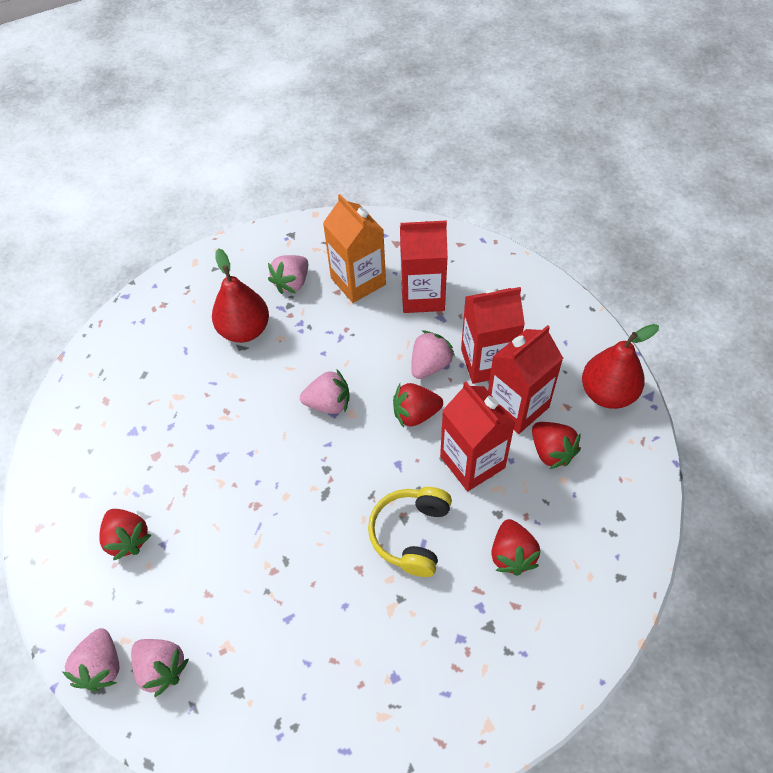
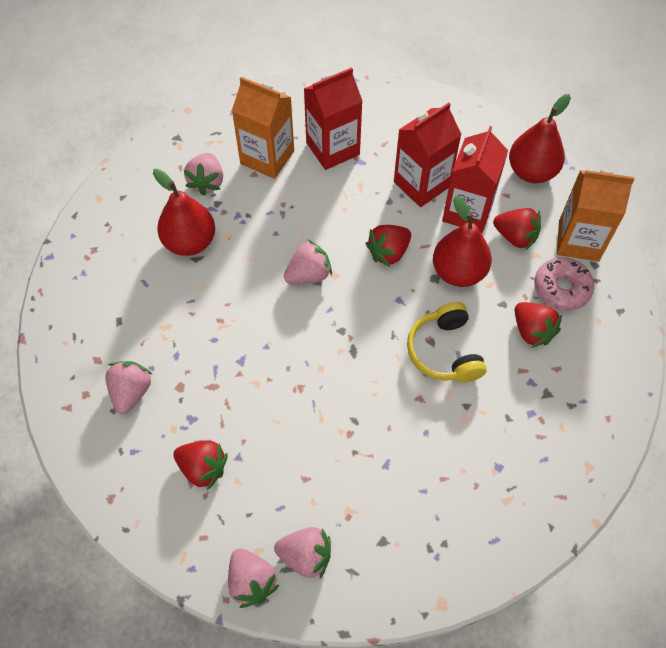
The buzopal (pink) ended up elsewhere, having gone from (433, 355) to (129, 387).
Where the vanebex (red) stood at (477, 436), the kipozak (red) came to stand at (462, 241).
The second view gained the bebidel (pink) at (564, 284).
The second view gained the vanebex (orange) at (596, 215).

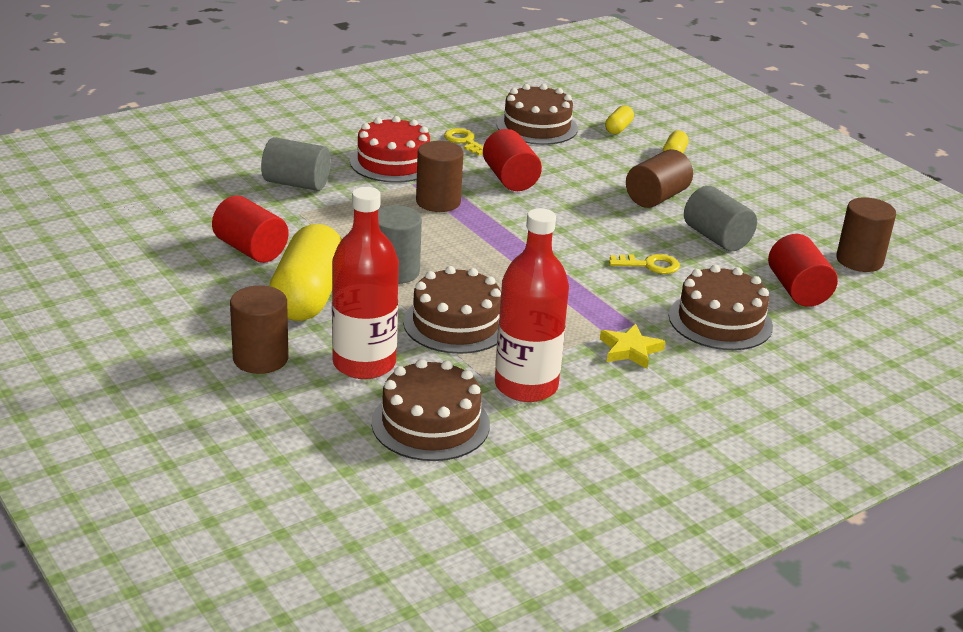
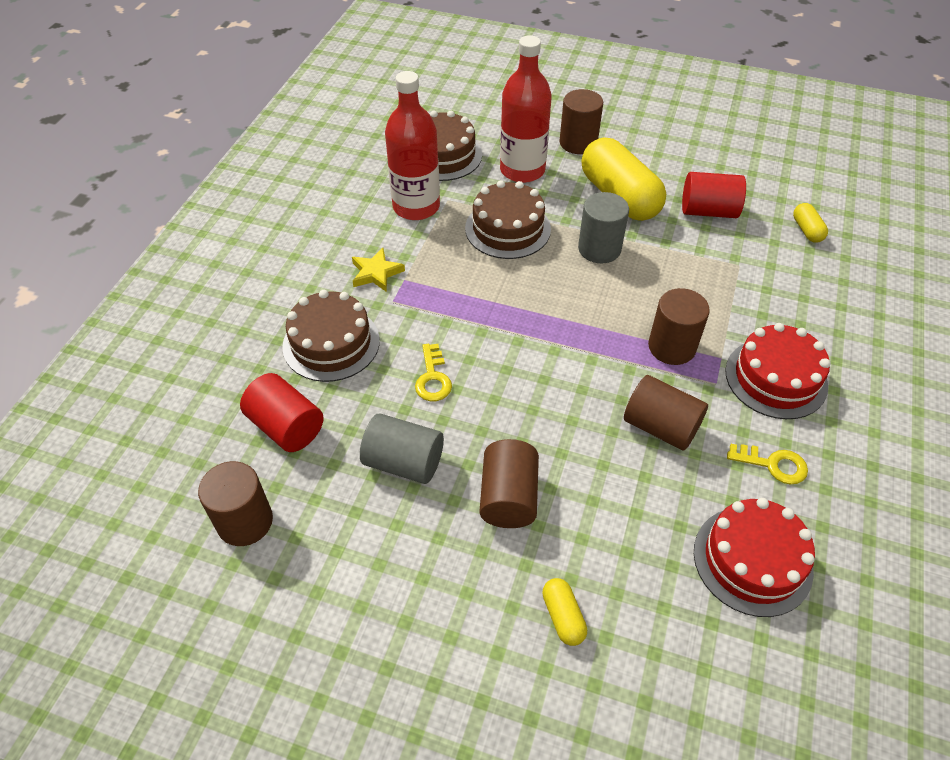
The second view lost the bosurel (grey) at (296, 164).
What was the bosurel (red) at (512, 160) turned into the bosurel (brown) at (666, 412).
What was the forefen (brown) at (537, 114) turned into the forefen (red) at (754, 557).
The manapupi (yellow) ended up elsewhere, having gone from (619, 119) to (810, 223).
The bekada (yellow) at (644, 264) ended up facing another way, 60 degrees counterclockwise from before.

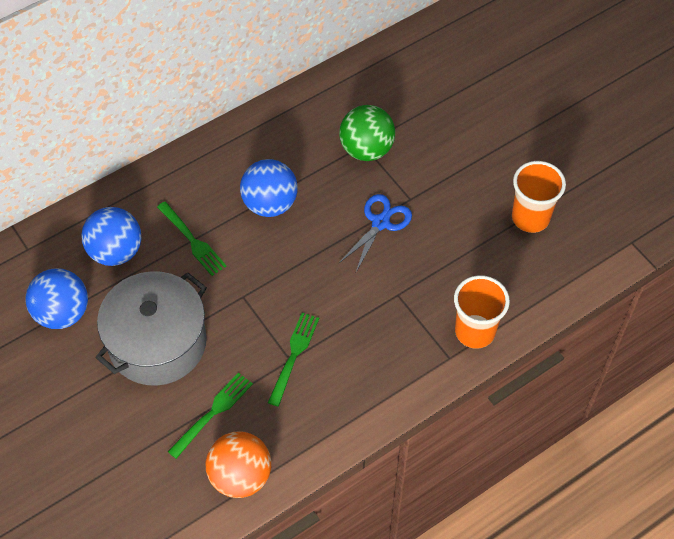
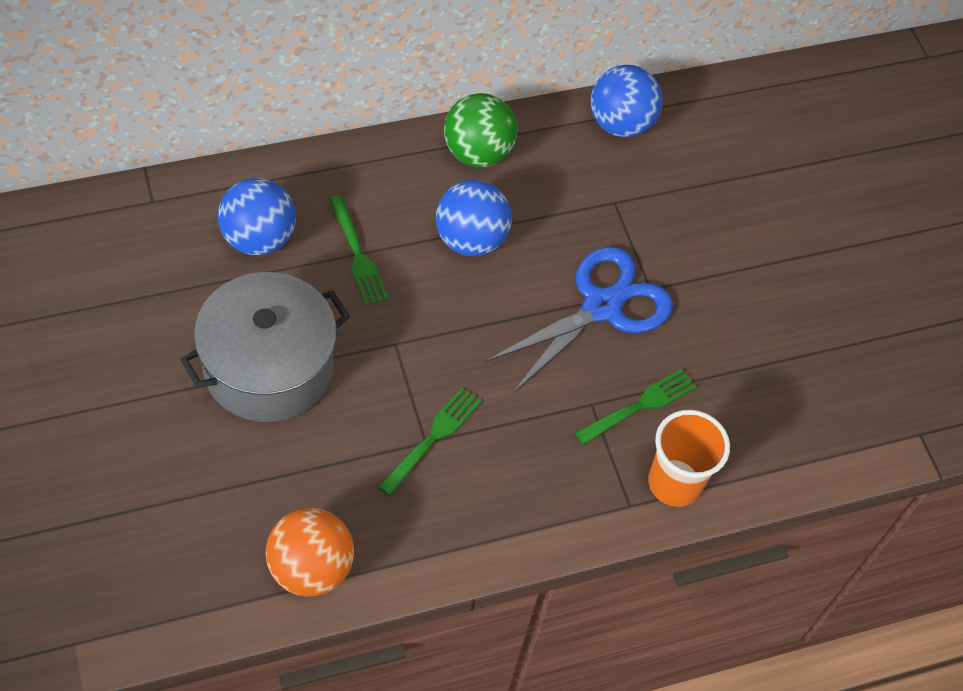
The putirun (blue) ended up elsewhere, having gone from (56, 298) to (627, 101).
The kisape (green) ended up elsewhere, having gone from (210, 415) to (636, 407).
The putirun (green) ended up elsewhere, having gone from (367, 133) to (480, 130).
The size of the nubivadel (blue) at (375, 233) changed by a factor of 1.61.
The second view lost the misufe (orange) at (539, 197).

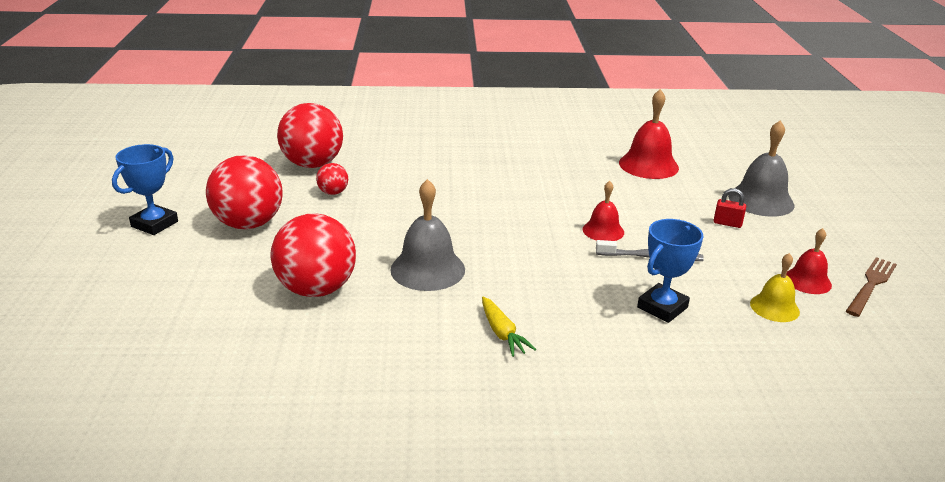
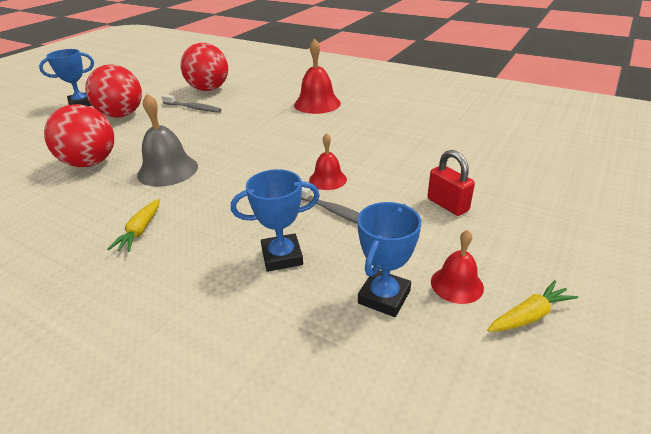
Where the putirun (red) stood at (332, 179), the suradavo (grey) came to stand at (191, 103).
The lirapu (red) ended up elsewhere, having gone from (649, 134) to (317, 76).
The size of the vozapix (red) at (730, 208) changed by a factor of 1.50.
The second view lost the lirapu (grey) at (761, 169).
Where the lirapu (yellow) stood at (775, 287), the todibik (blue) came to stand at (389, 259).
Where the kisape (brown) stood at (871, 287), the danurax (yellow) came to stand at (532, 306).

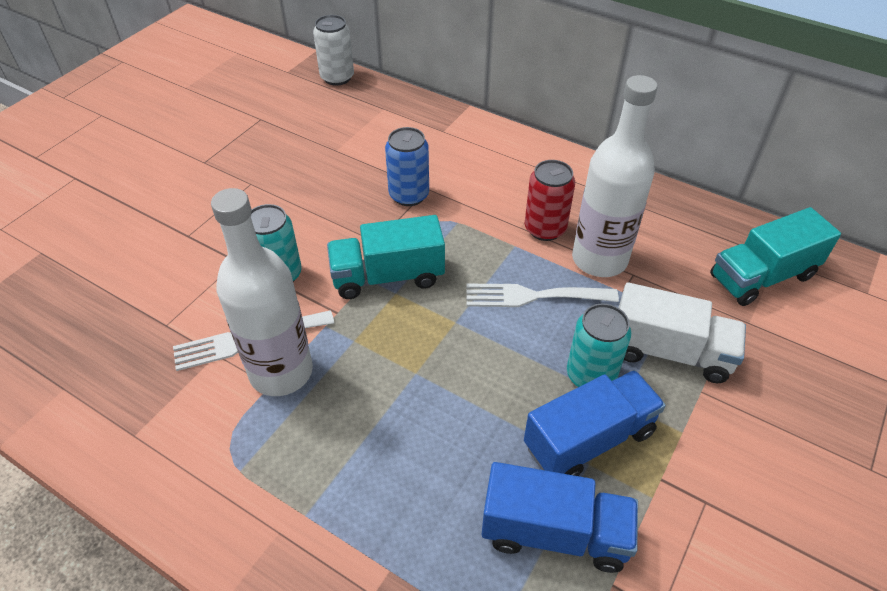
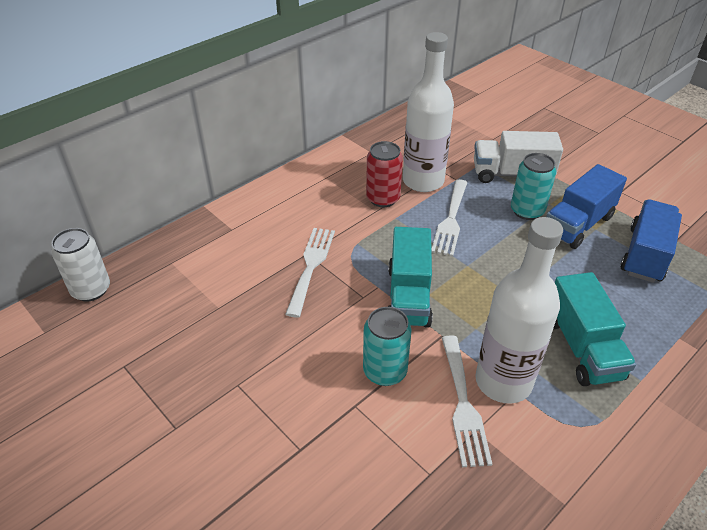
Where the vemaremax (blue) stood at (407, 166), the kisape (white) came to stand at (310, 272).
The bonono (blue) at (595, 423) ended up facing another way, 120 degrees counterclockwise from before.
The bonono (white) at (682, 332) ended up facing another way, 120 degrees counterclockwise from before.
The bonono (turquoise) ended up elsewhere, having gone from (775, 256) to (594, 329).

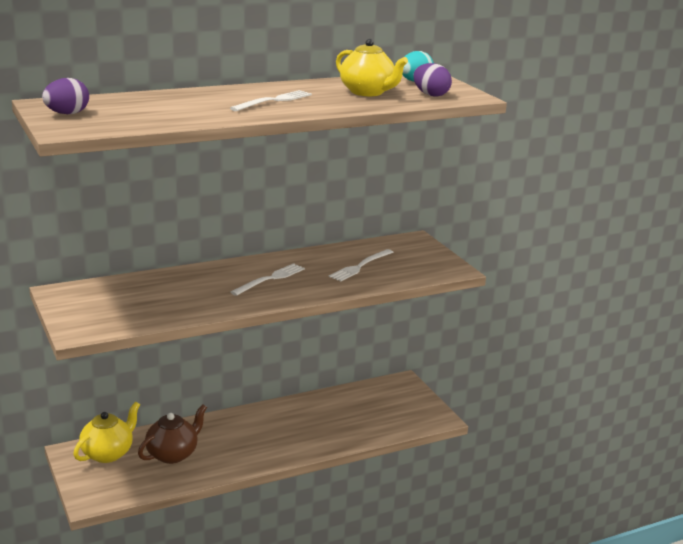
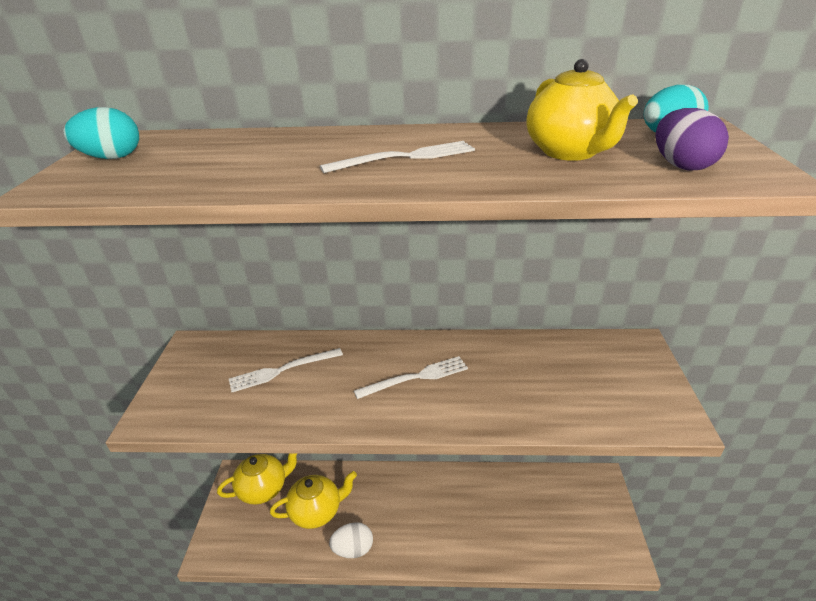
What was the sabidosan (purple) at (65, 96) turned into the sabidosan (turquoise) at (101, 133).
What was the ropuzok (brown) at (172, 434) turned into the ropuzok (yellow) at (313, 500).
The kisape (white) ended up elsewhere, having gone from (361, 265) to (286, 370).
The second view gained the sabidosan (white) at (351, 540).

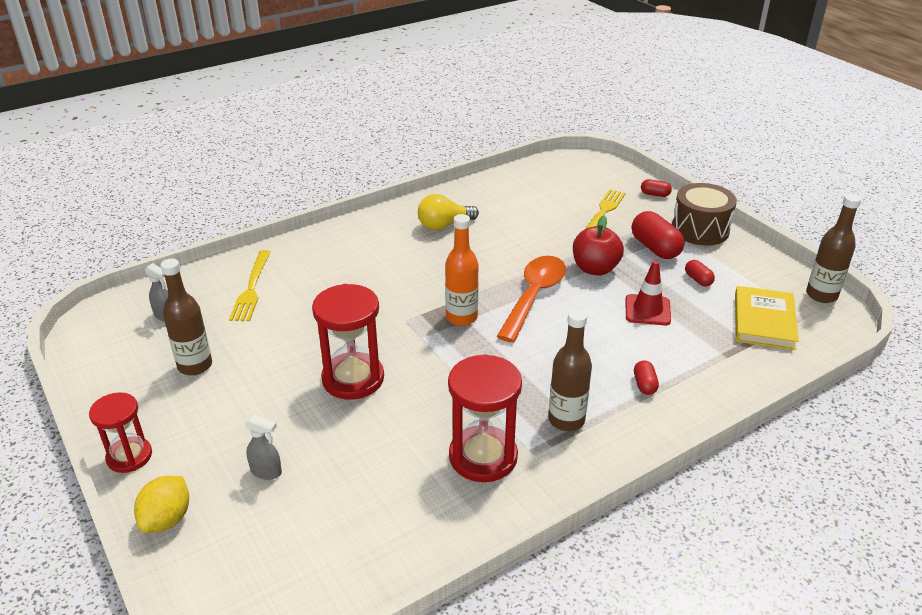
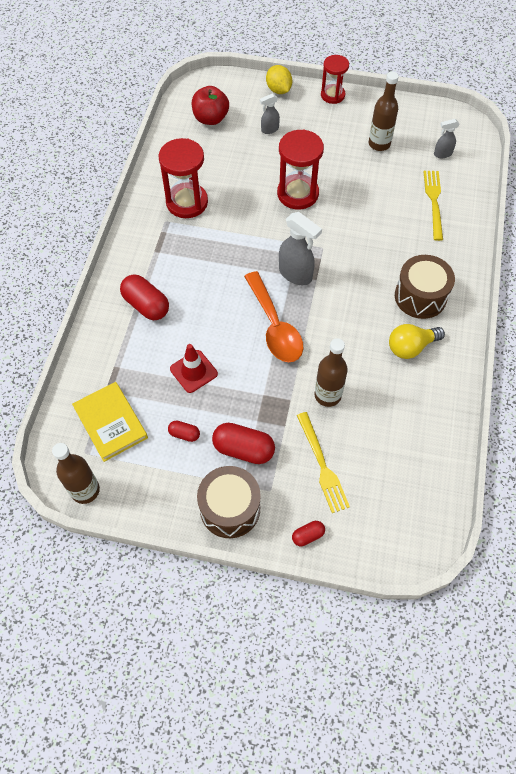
The kisape (yellow) at (250, 285) ended up facing another way, 45 degrees clockwise from before.
The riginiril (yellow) at (448, 212) ended up facing another way, 135 degrees counterclockwise from before.
Where the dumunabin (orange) stood at (461, 270), the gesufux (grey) came to stand at (300, 248).
The dumunabin (brown) ended up elsewhere, having gone from (570, 370) to (331, 372).
The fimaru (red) ended up elsewhere, having gone from (598, 246) to (210, 105).
The size of the manapupi (red) at (646, 377) changed by a factor of 1.92.
The second view gained the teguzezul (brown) at (425, 287).

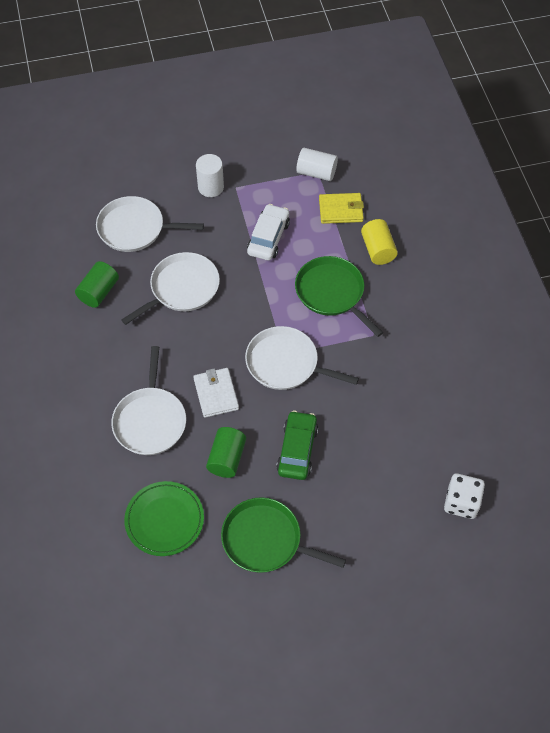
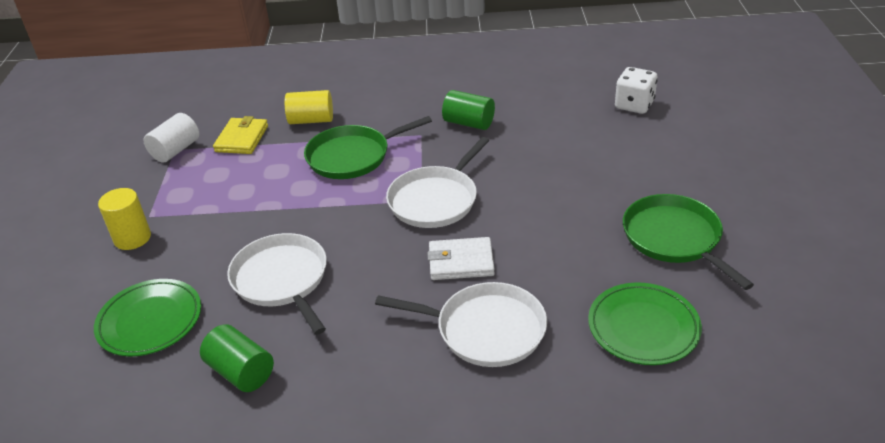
Where the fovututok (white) stood at (150, 224), the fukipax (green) came to stand at (147, 318).
What was the bosurel (white) at (210, 175) turned into the bosurel (yellow) at (124, 219).
The bosurel (green) ended up elsewhere, having gone from (226, 452) to (468, 110).
The fovututok (green) at (283, 535) ended up facing another way, 120 degrees clockwise from before.
The second view lost the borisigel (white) at (268, 232).
The second view lost the borisigel (green) at (297, 445).

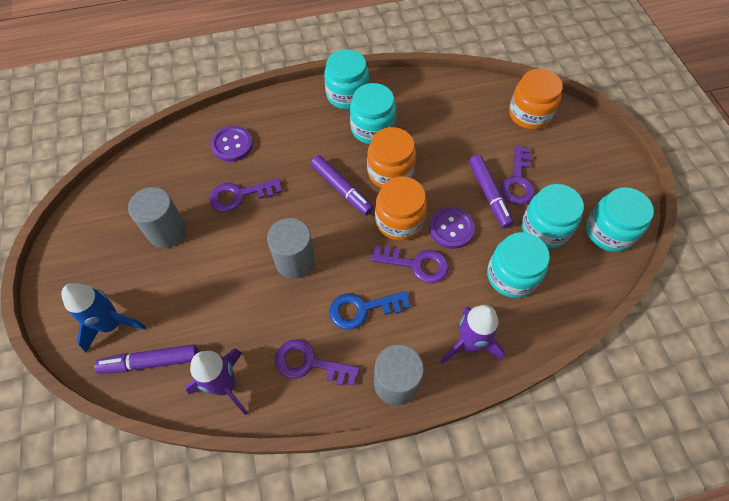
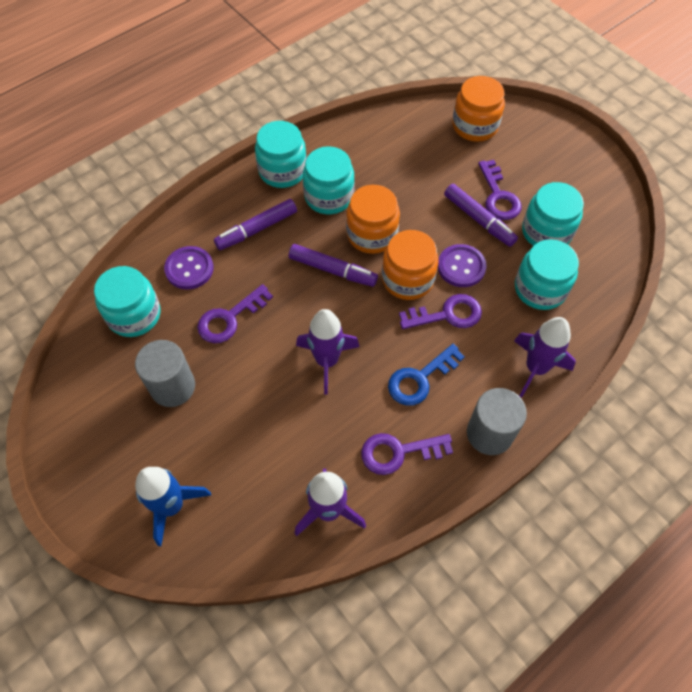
The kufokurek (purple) ended up elsewhere, having gone from (146, 359) to (255, 224).
Where the bosurel (grey) stood at (291, 248), the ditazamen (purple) came to stand at (327, 352).
The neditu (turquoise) ended up elsewhere, having gone from (620, 219) to (127, 301).

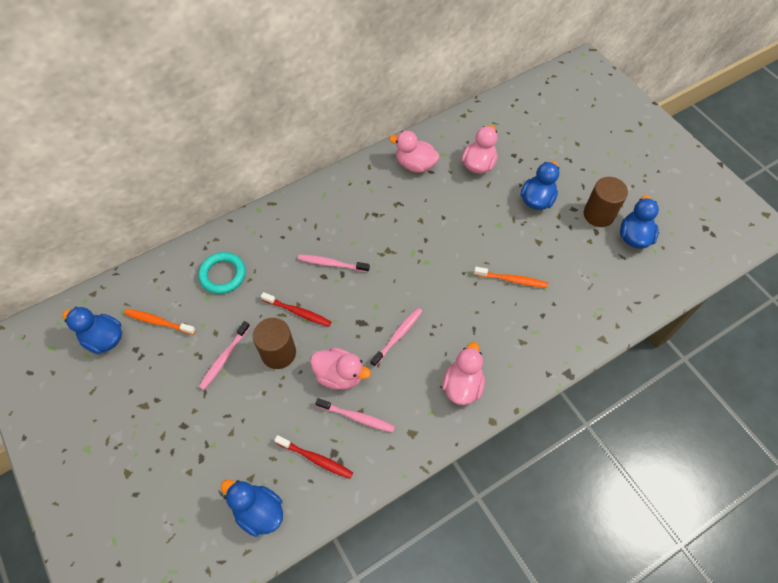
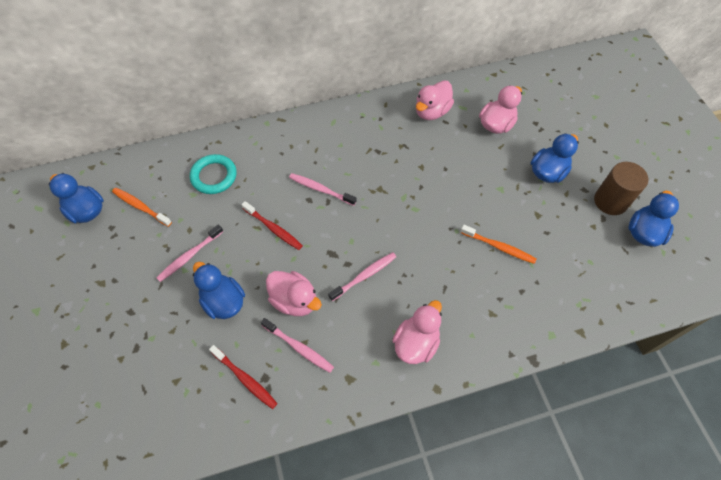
The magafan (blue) ended up elsewhere, having gone from (252, 508) to (219, 290).
The second view lost the bosurel (brown) at (274, 343).
The magafan (pink) at (414, 152) ended up facing another way, 90 degrees counterclockwise from before.

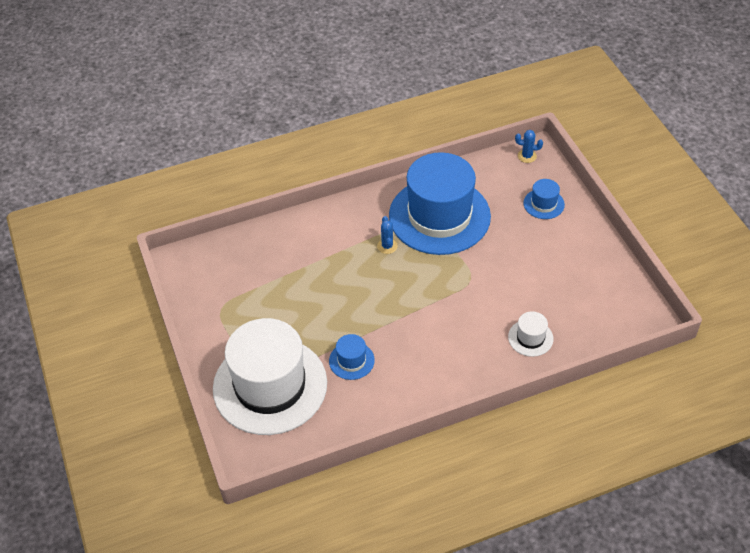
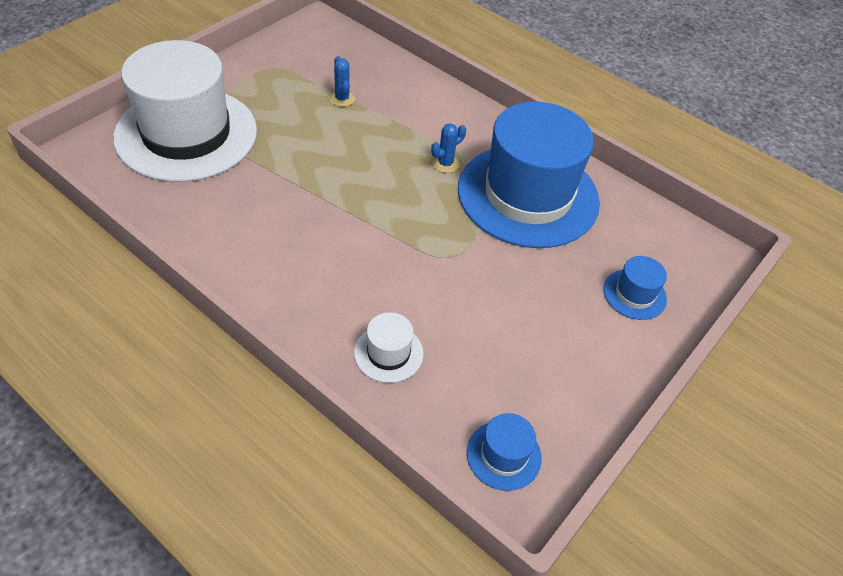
The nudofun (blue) ended up elsewhere, having gone from (352, 357) to (504, 452).
The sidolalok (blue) ended up elsewhere, having gone from (529, 146) to (342, 81).

